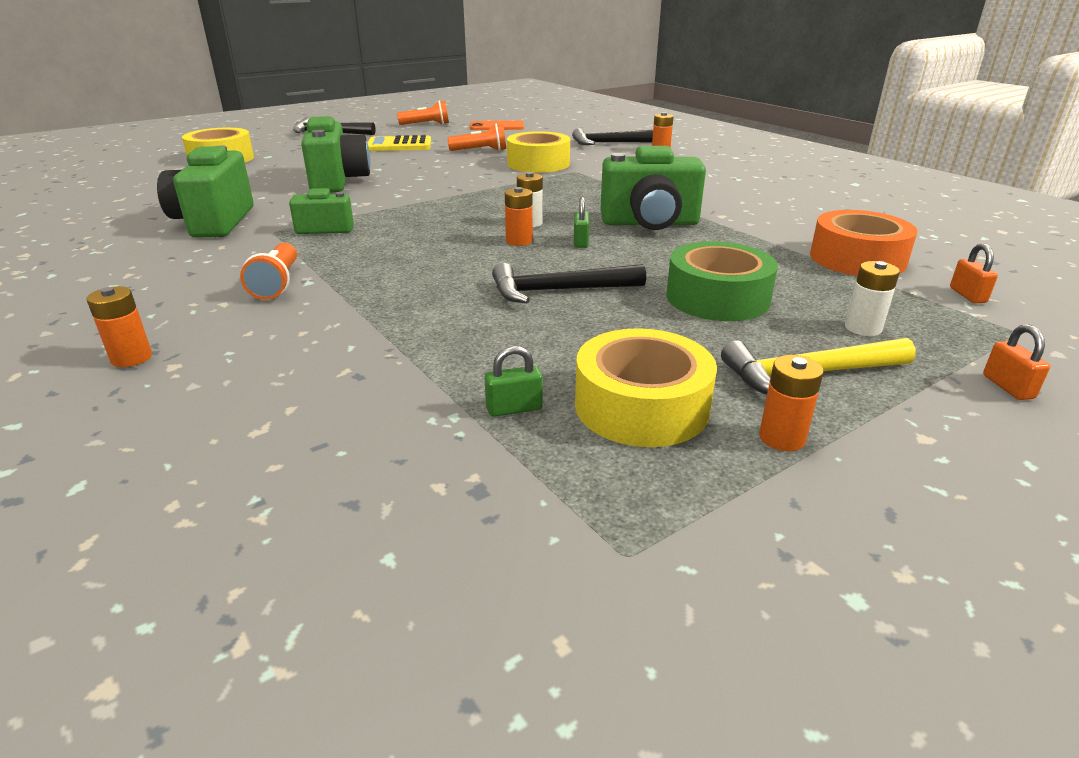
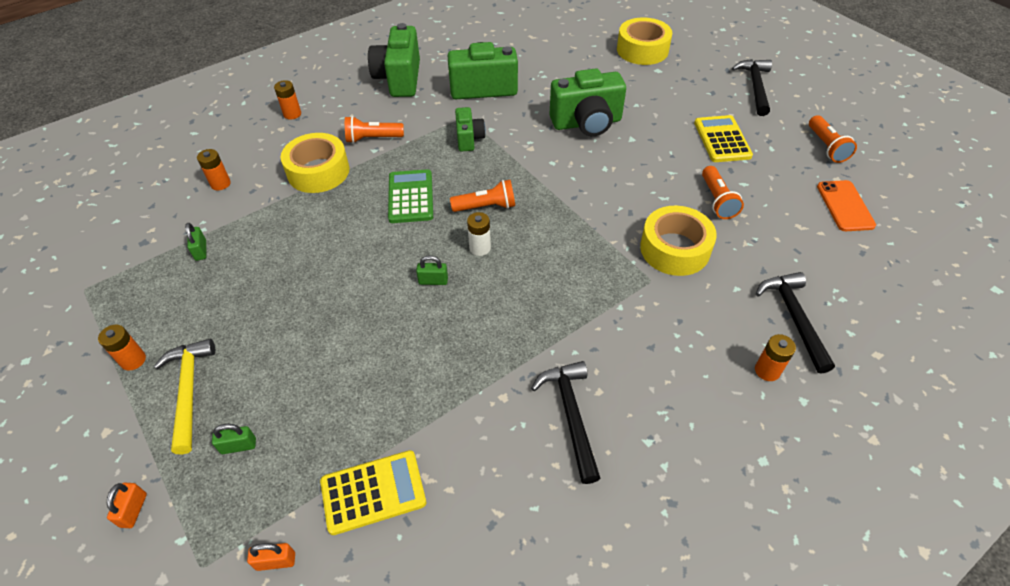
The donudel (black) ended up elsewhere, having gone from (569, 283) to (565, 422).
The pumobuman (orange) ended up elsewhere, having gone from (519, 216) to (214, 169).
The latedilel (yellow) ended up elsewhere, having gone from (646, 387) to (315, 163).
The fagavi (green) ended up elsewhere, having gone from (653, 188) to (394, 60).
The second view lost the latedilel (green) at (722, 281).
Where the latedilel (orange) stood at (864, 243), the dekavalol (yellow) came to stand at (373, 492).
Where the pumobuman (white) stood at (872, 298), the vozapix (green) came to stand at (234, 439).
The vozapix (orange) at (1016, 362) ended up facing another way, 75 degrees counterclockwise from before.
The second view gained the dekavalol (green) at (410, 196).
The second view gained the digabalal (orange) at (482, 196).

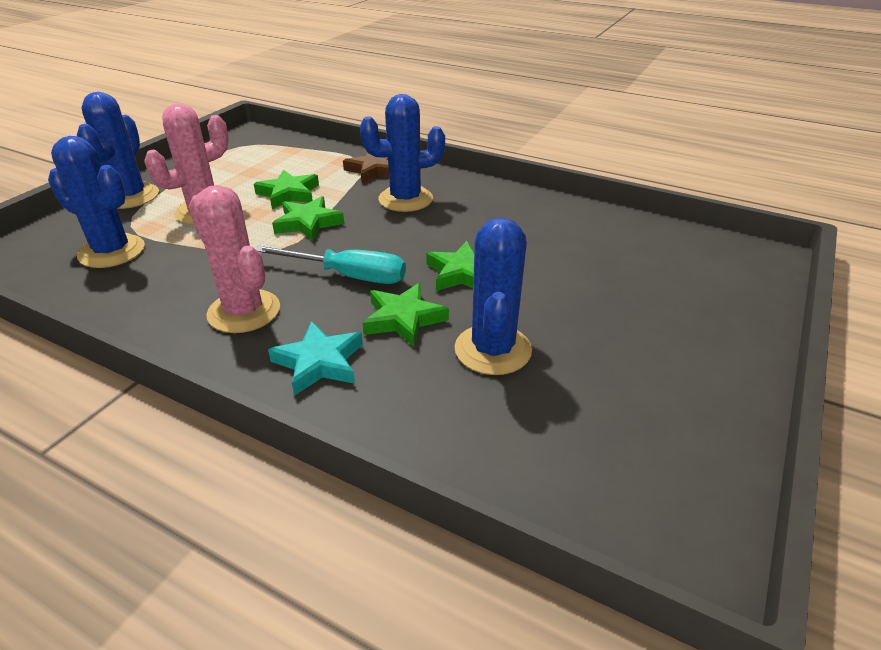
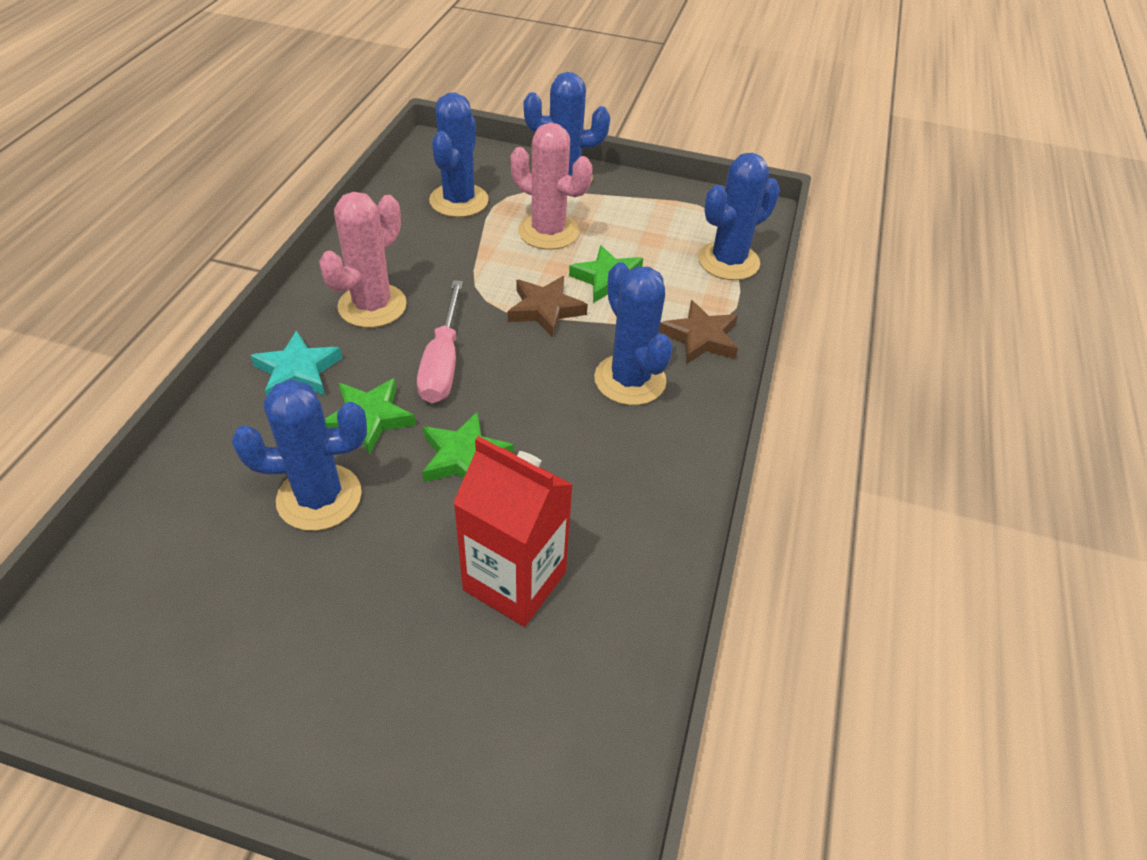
What was the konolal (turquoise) at (331, 265) turned into the konolal (pink) at (440, 341).
What was the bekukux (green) at (308, 218) turned into the bekukux (brown) at (548, 307).
The second view gained the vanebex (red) at (513, 531).
The second view gained the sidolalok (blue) at (739, 216).

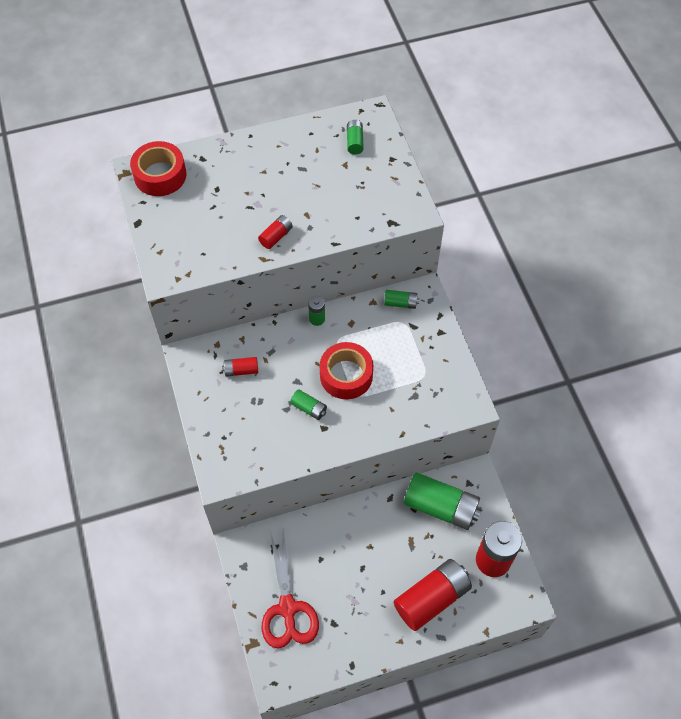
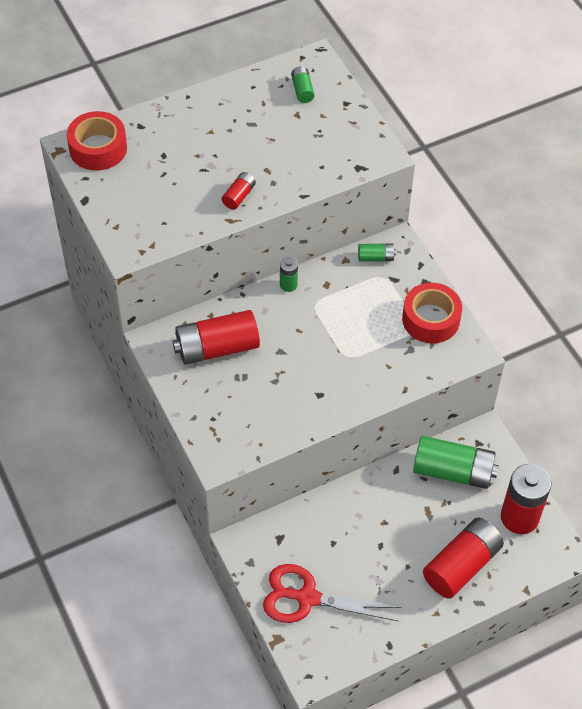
The size of the pumobuman (red) at (240, 367) changed by a factor of 2.12.
The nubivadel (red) at (290, 589) ended up facing another way, 120 degrees clockwise from before.
The second view lost the pumobuman (green) at (308, 404).
The latedilel (red) ended up elsewhere, having gone from (346, 370) to (432, 313).

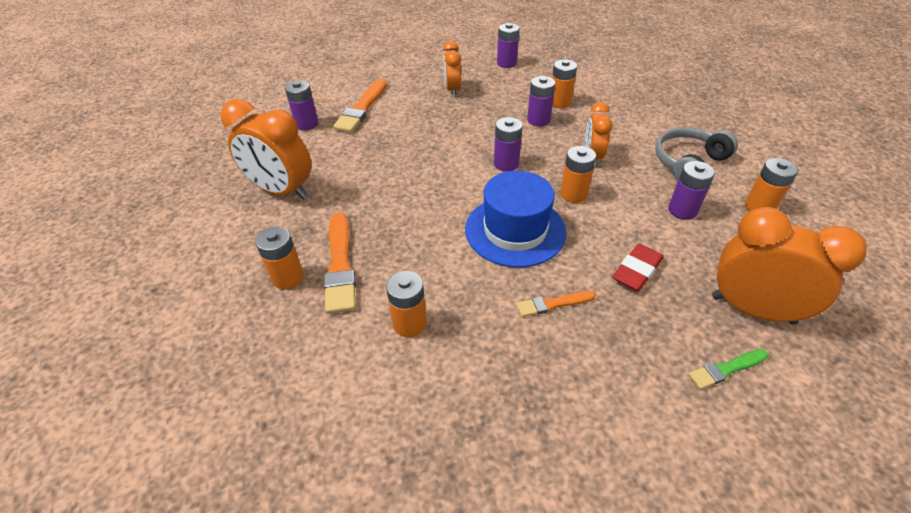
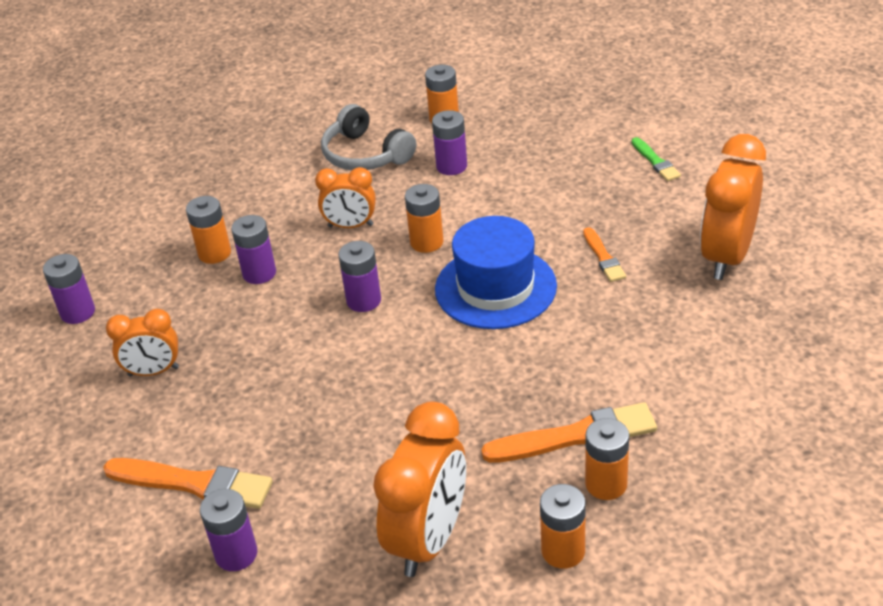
The pumobuman (orange) ended up elsewhere, having gone from (406, 304) to (562, 526).
The second view lost the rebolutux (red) at (638, 267).
The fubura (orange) ended up elsewhere, having gone from (789, 266) to (733, 207).

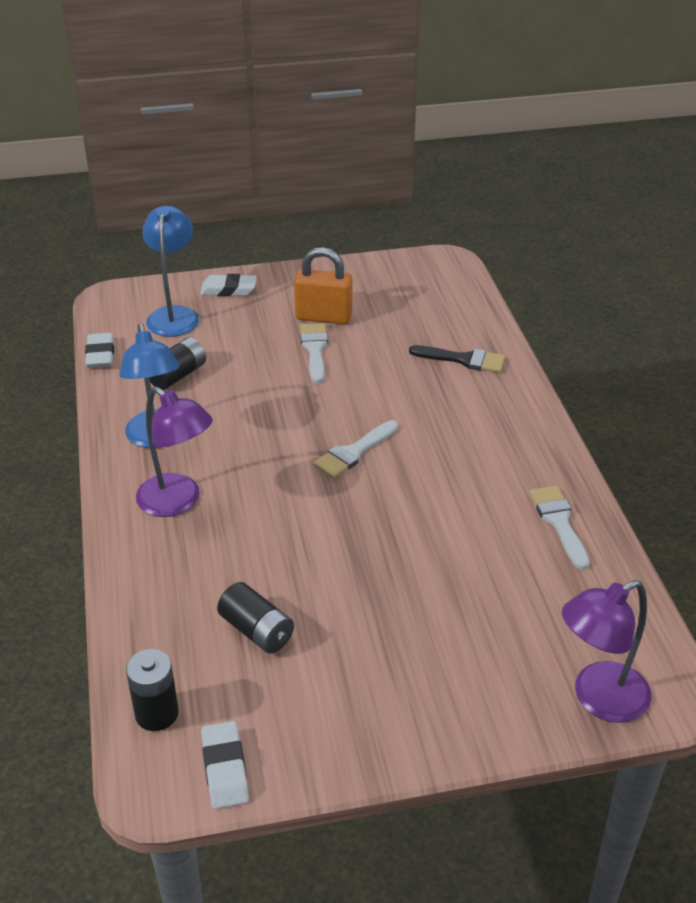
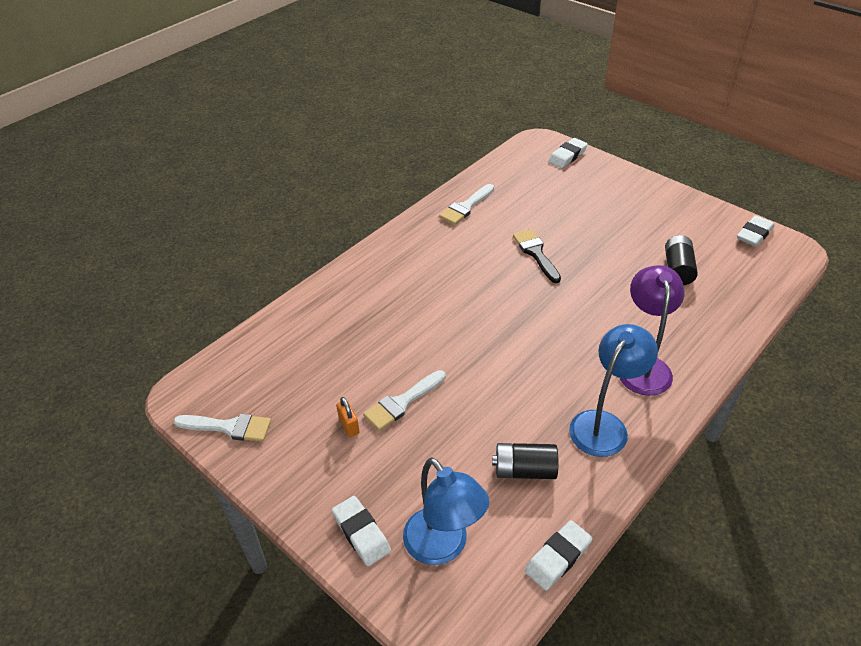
The second view lost the pumobuman (black) at (152, 690).
The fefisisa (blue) at (170, 271) ended up facing another way, 90 degrees counterclockwise from before.
The size of the vozapix (orange) at (323, 285) changed by a factor of 0.48.
The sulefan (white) ended up elsewhere, having gone from (355, 449) to (222, 428).
The sulefan (black) ended up elsewhere, having gone from (457, 359) to (537, 256).
Where the fefisisa (purple) stood at (607, 651), the rebolutux (white) came to stand at (568, 153).

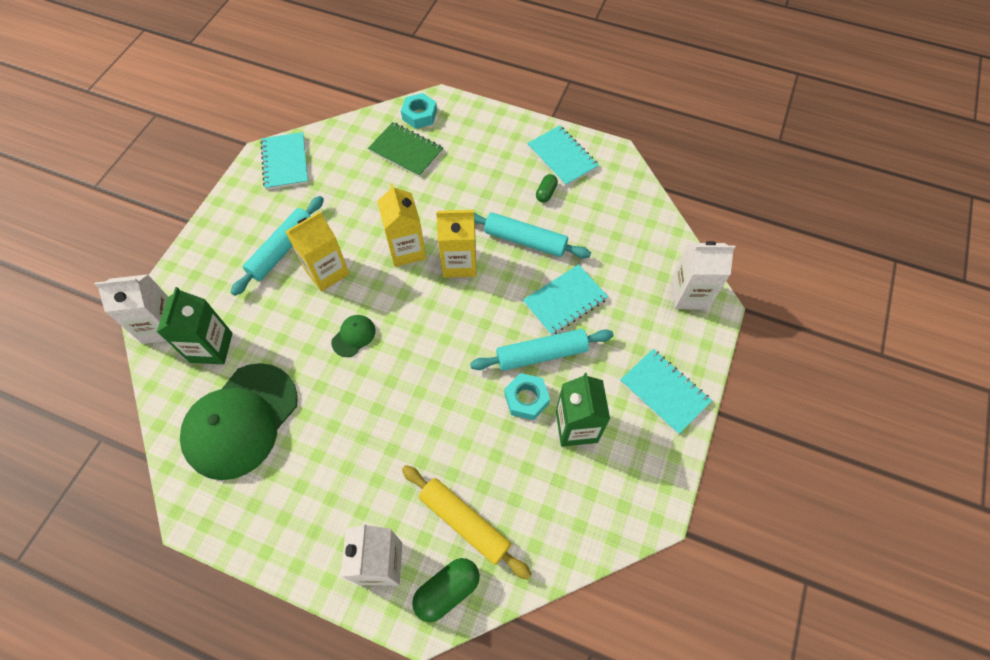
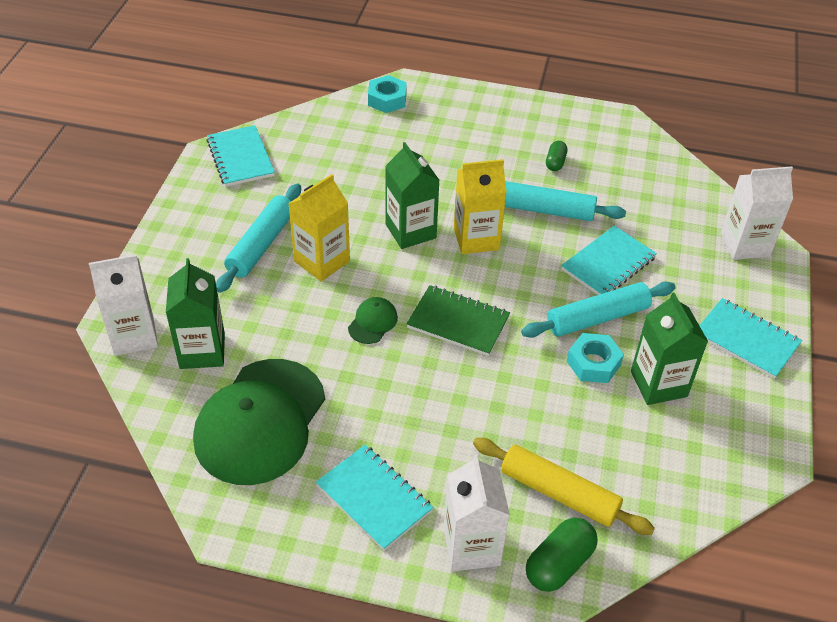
The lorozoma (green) ended up elsewhere, having gone from (405, 149) to (458, 320).
What was the vanebex (yellow) at (401, 225) turned into the vanebex (green) at (412, 195).
The lorozoma (turquoise) ended up elsewhere, having gone from (563, 155) to (374, 498).

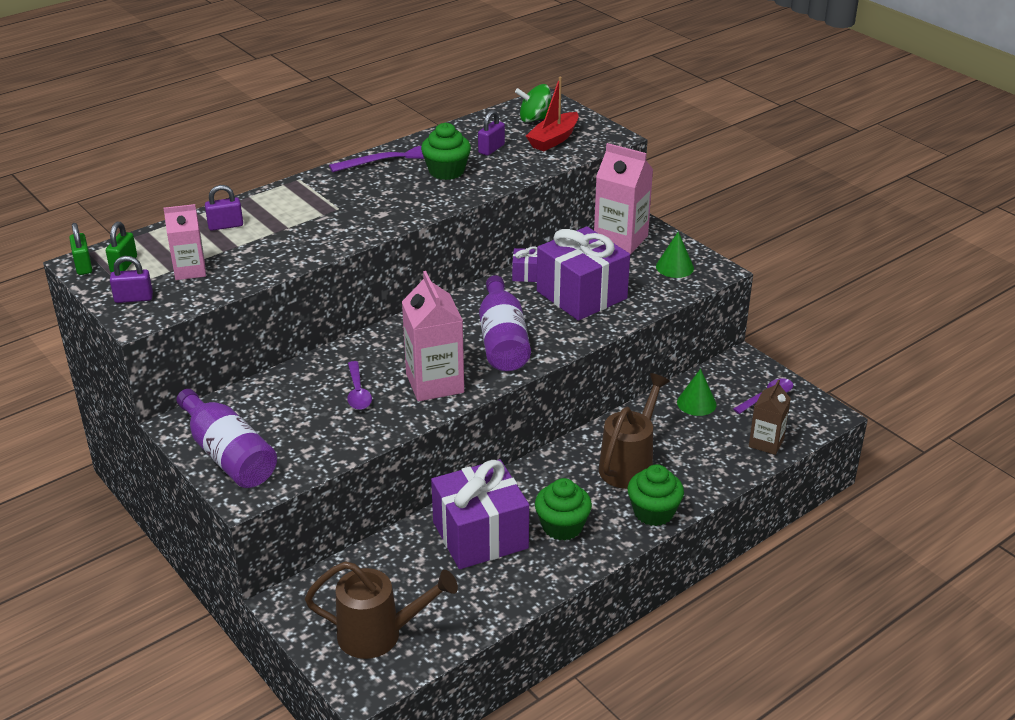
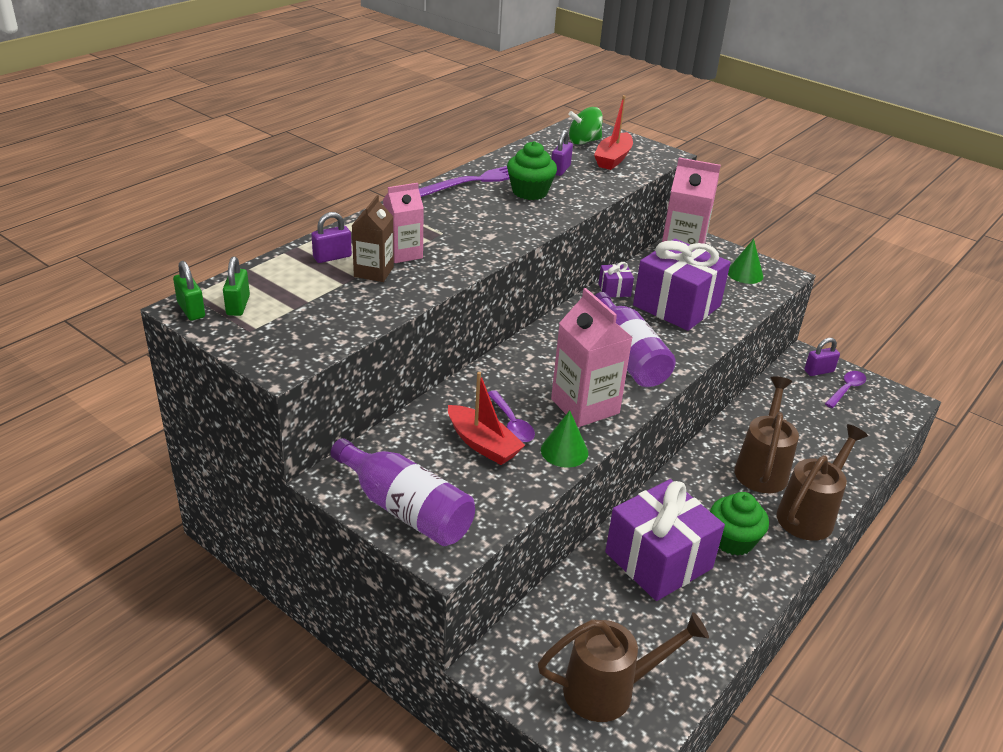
The vozapix (purple) ended up elsewhere, having gone from (131, 279) to (822, 357).
The vanebex (pink) ended up elsewhere, having gone from (184, 242) to (403, 223).
Where the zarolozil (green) stood at (655, 495), the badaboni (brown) came to stand at (822, 482).
The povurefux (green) ended up elsewhere, having gone from (697, 392) to (564, 438).
The vanebex (brown) ended up elsewhere, having gone from (770, 417) to (373, 238).
The second view gained the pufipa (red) at (486, 418).

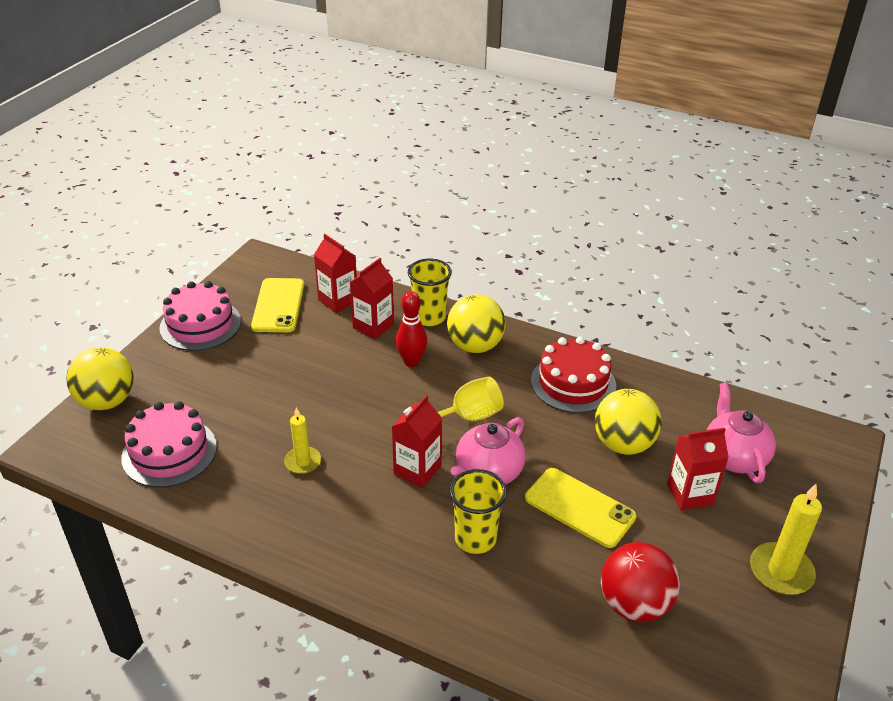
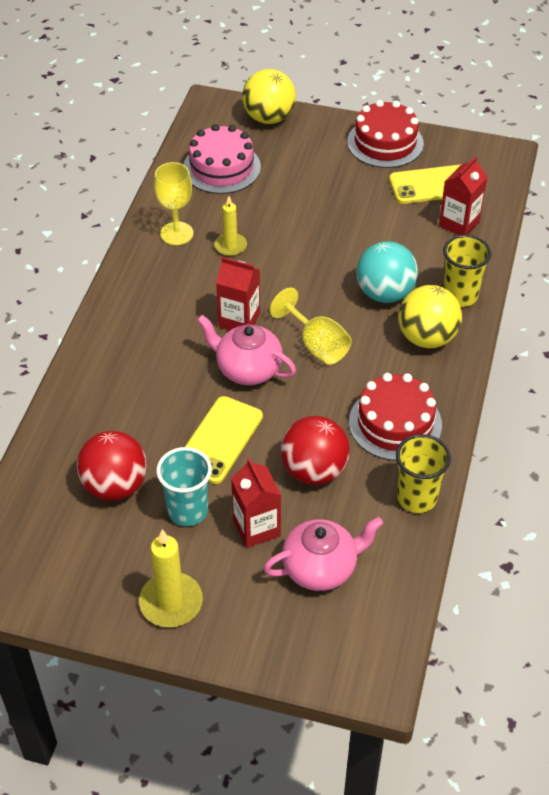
What was the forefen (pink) at (200, 316) turned into the forefen (red) at (385, 134).
The second view lost the vanebex (red) at (372, 298).
Where the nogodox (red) stood at (411, 329), the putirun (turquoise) came to stand at (387, 272).
The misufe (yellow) ended up elsewhere, having gone from (478, 511) to (423, 473).
What was the putirun (yellow) at (628, 422) turned into the putirun (red) at (315, 450).
The second view gained the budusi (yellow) at (173, 203).
The second view gained the misufe (turquoise) at (184, 486).

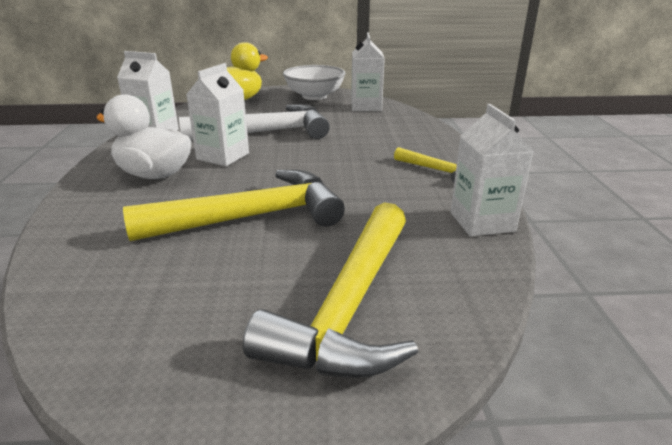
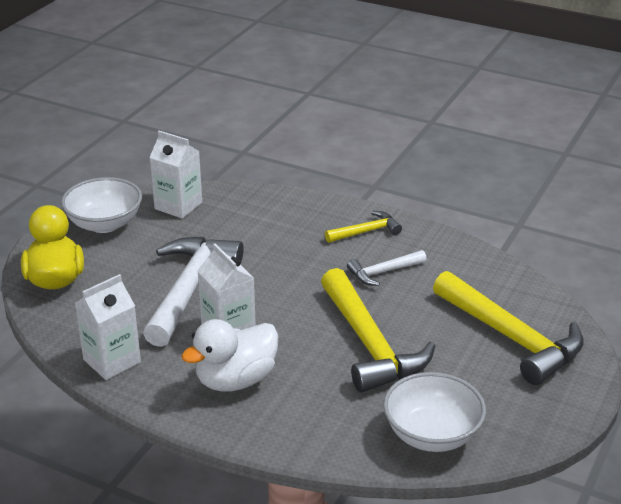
The donudel (yellow) at (234, 205) ended up facing another way, 150 degrees clockwise from before.
The second view lost the vanebex (white) at (492, 170).
The second view gained the donudel (white) at (387, 268).
The second view gained the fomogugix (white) at (434, 412).

